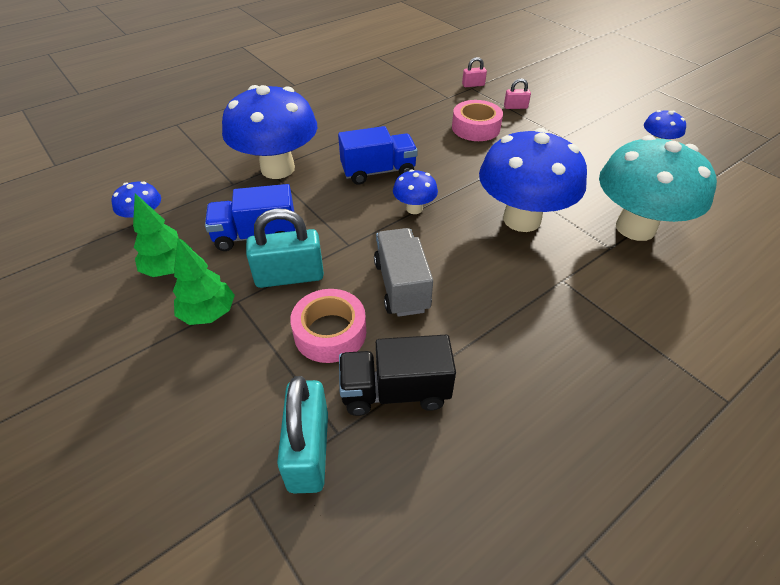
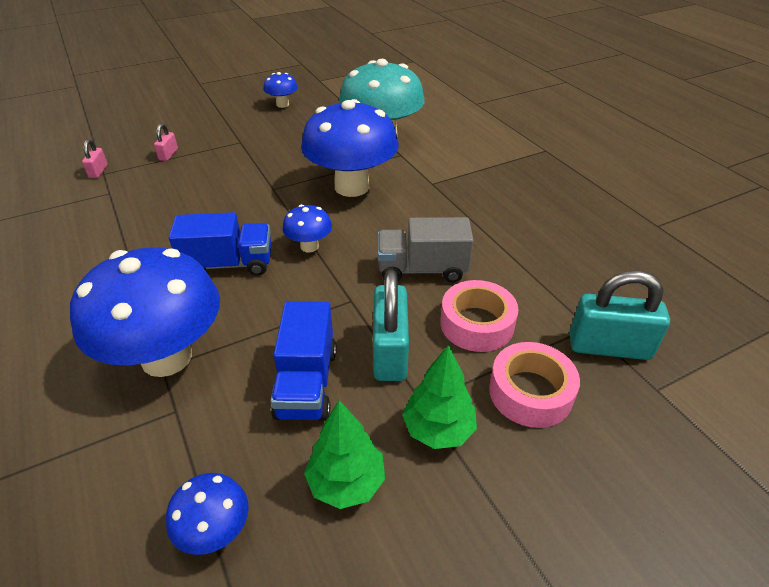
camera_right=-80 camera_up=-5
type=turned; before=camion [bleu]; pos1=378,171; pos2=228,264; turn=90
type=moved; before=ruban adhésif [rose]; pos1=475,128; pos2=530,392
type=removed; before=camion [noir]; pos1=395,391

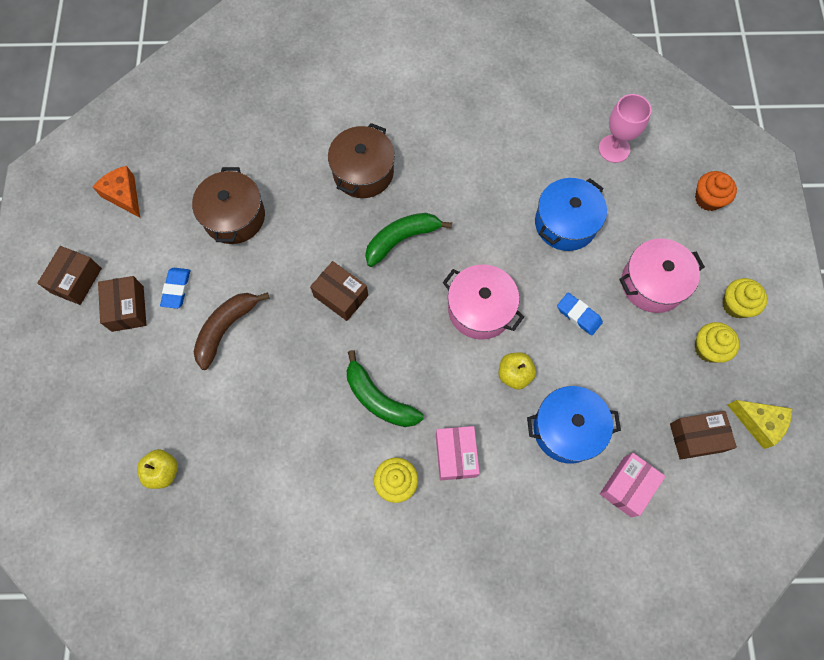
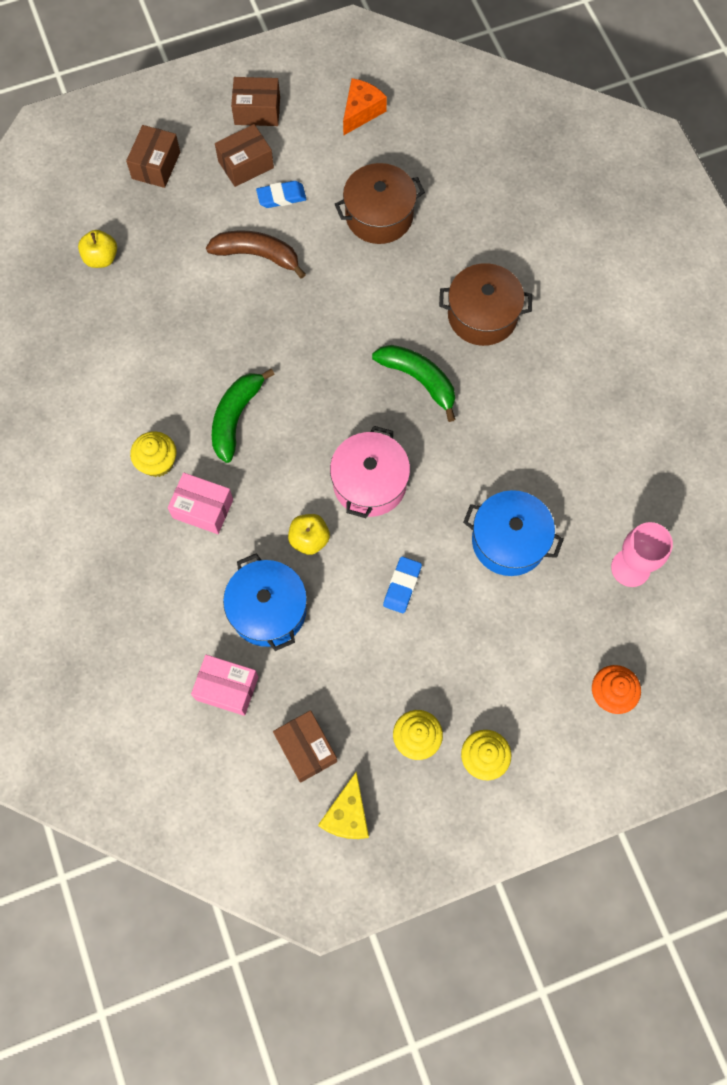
camera_right=70 camera_up=0
type=moved; before=boîte [marron]; pos1=341,296; pos2=156,165
type=turned; before=boîte [rose]; pos1=456,455; pos2=203,509; turn=45
type=removed; before=marmite [rose]; pos1=652,283

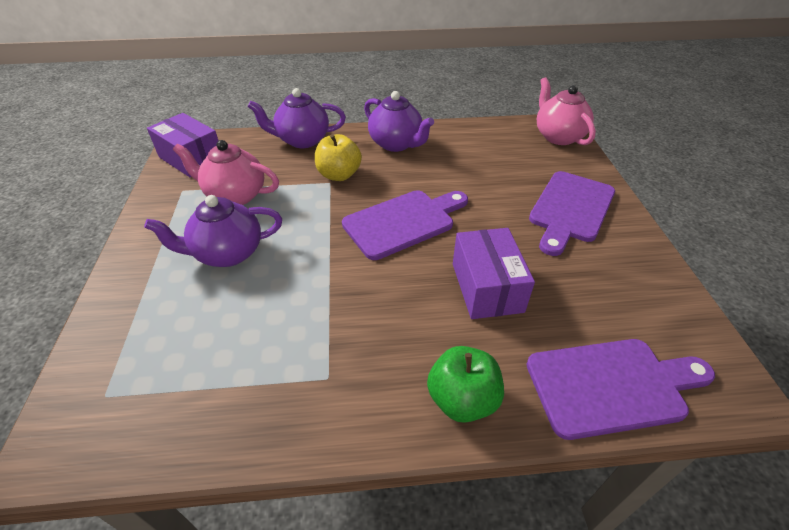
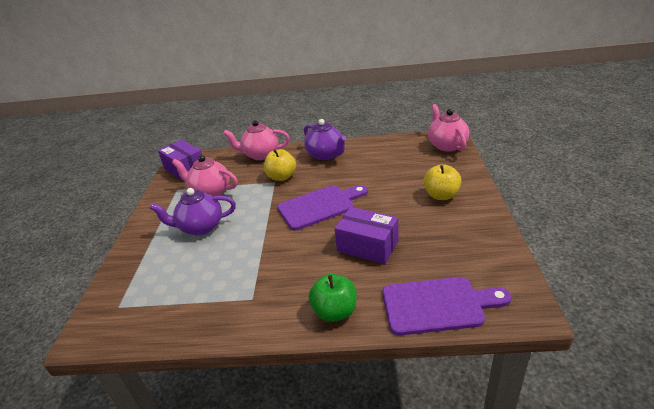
camera_right=10 camera_up=-10
type=recoloured; before=théière [violet]; after=théière [rose]; pos1=302,140; pos2=260,155
type=turned; before=boîte [violet]; pos1=487,287; pos2=367,246; turn=-60
type=replaced; before=planche à découper [violet]; after=pomme [jaune]; pos1=570,209; pos2=441,195

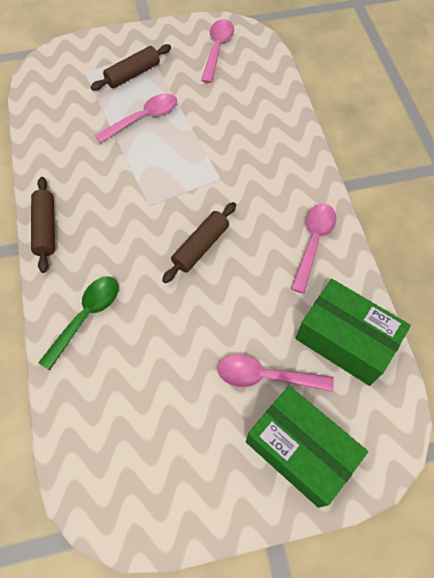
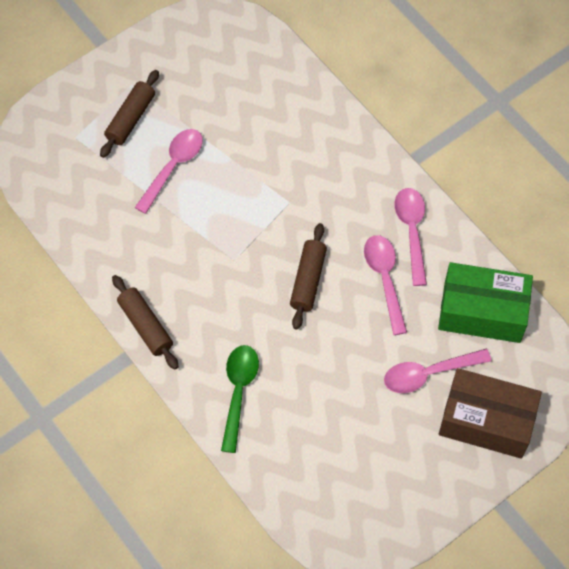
camera_right=-25 camera_up=0
type=moved; before=cuillère [rose]; pos1=217,49; pos2=384,279
type=recoloured; before=boîte [vert]; after=boîte [marron]; pos1=300,450; pos2=486,421

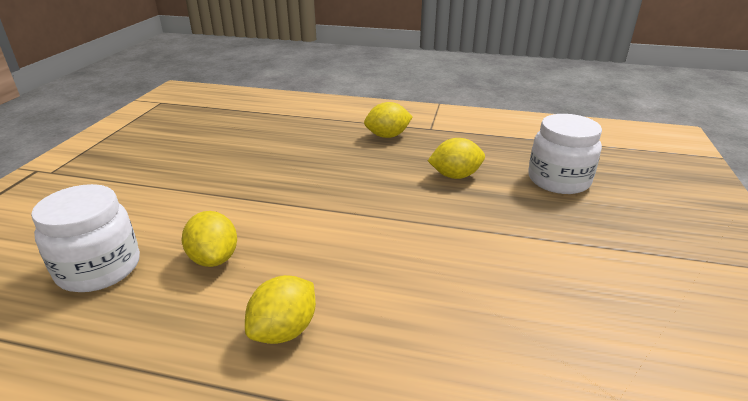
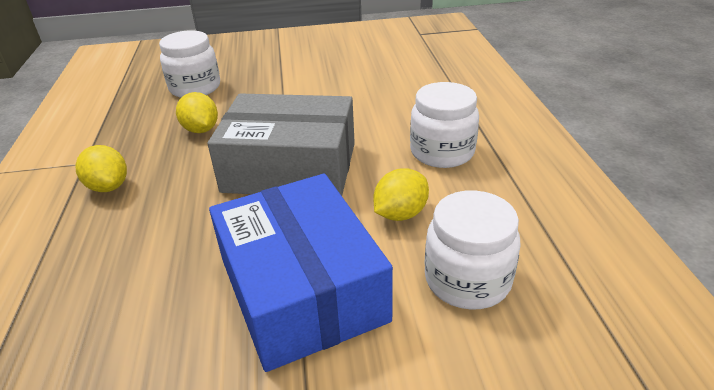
camera_right=-110 camera_up=5
type=added; after=boîte [gris]; pos2=290,167
type=added; after=boîte [bleu]; pos2=301,289
type=replaced; before=citron [jaune]; after=bocal [blanc]; pos1=284,330; pos2=442,152

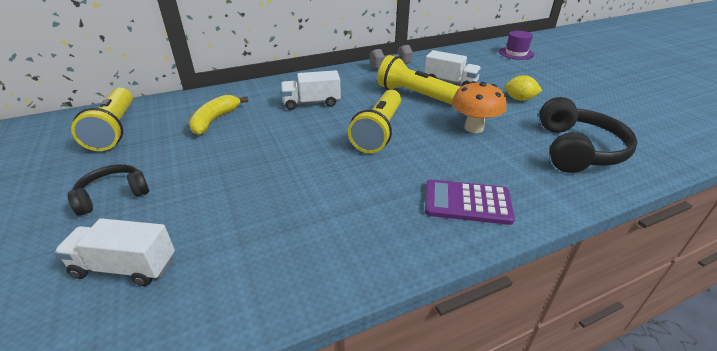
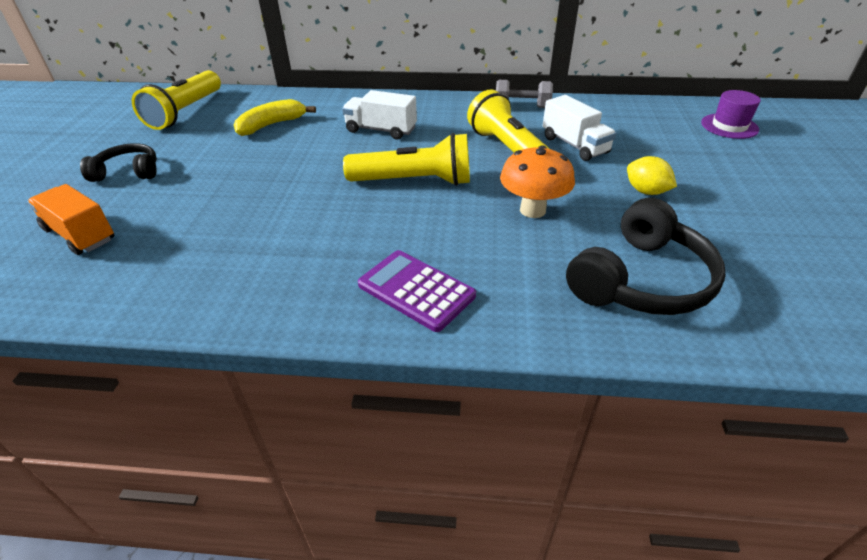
camera_right=30 camera_up=5
type=recoloured; before=camion [blanc]; after=camion [orange]; pos1=125,267; pos2=80,235
type=turned; before=lampe de poche [jaune]; pos1=378,131; pos2=414,181; turn=-135

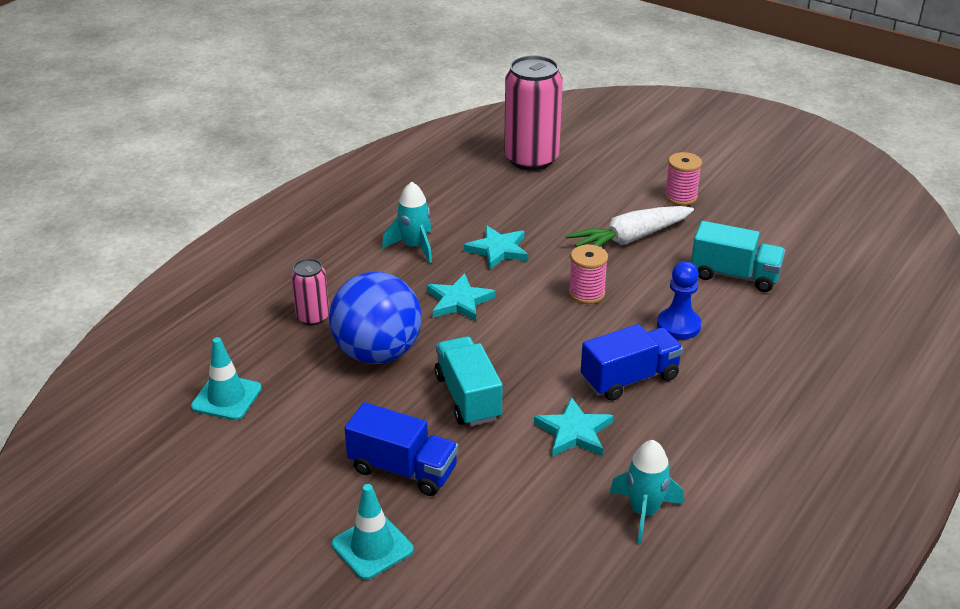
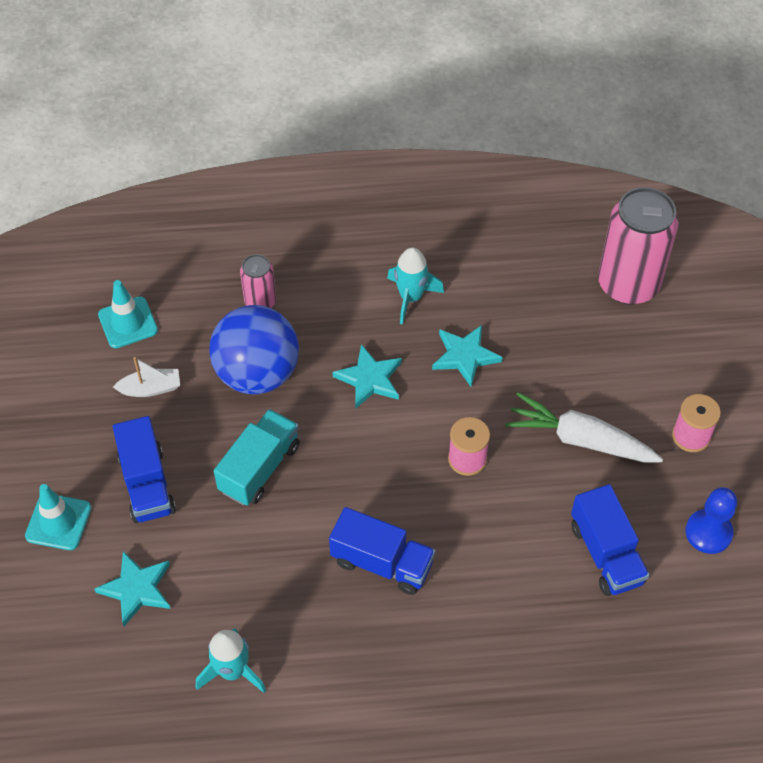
camera_right=50 camera_up=20
type=moved; before=étoile [turquoise]; pos1=574,432; pos2=136,589
type=added; after=bateau [blanc]; pos2=151,388
type=recoloured; before=camion [turquoise]; after=camion [bleu]; pos1=734,275; pos2=606,554
type=moved; before=pion [bleu]; pos1=678,325; pos2=708,532

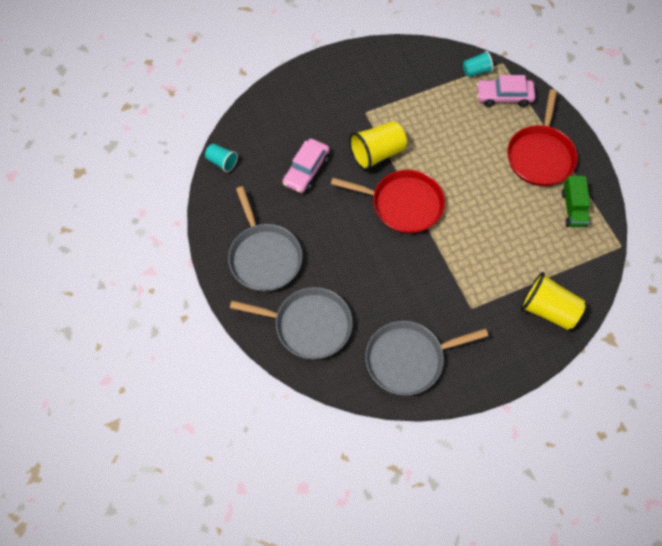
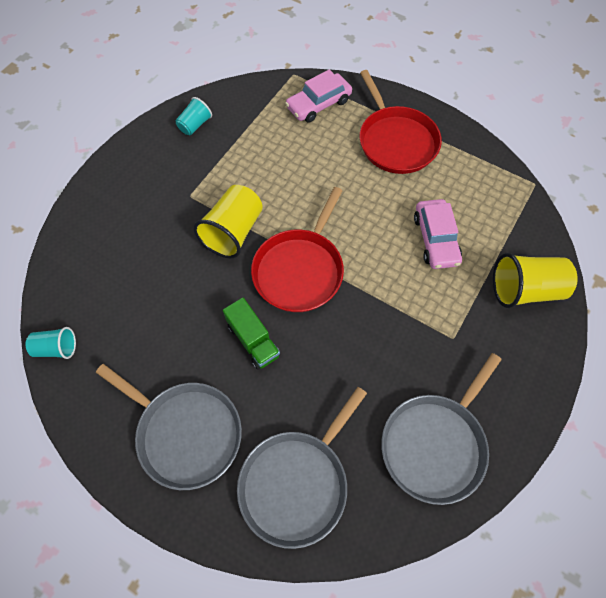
camera_right=-35 camera_up=0
type=moved; before=gobelet [turquoise]; pos1=476,71; pos2=195,125
type=moved; before=camion [vert]; pos1=573,209; pos2=253,340
type=turned; before=poêle [gris]; pos1=309,325; pos2=297,483; turn=150
type=turned; before=poêle [rouge]; pos1=403,204; pos2=300,270; turn=135
type=moved; before=voiture [rose]; pos1=306,170; pos2=435,239

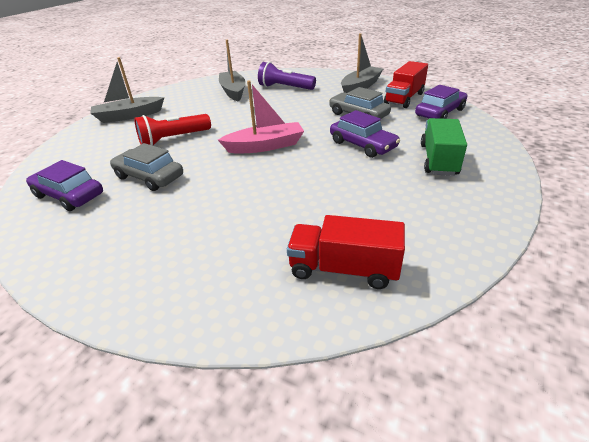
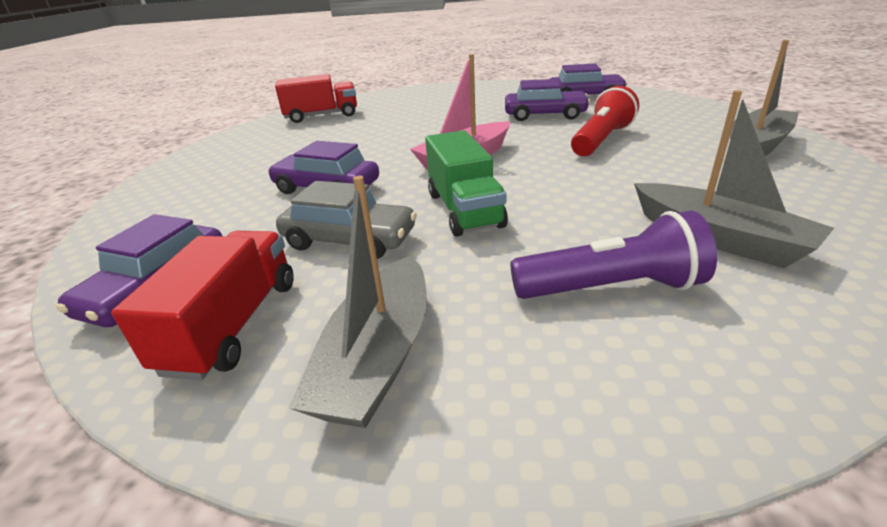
camera_right=155 camera_up=-5
type=moved; before=camion [vert]; pos1=438,160; pos2=464,210
type=recoloured; before=voiture [gris]; after=voiture [violet]; pos1=149,177; pos2=544,115

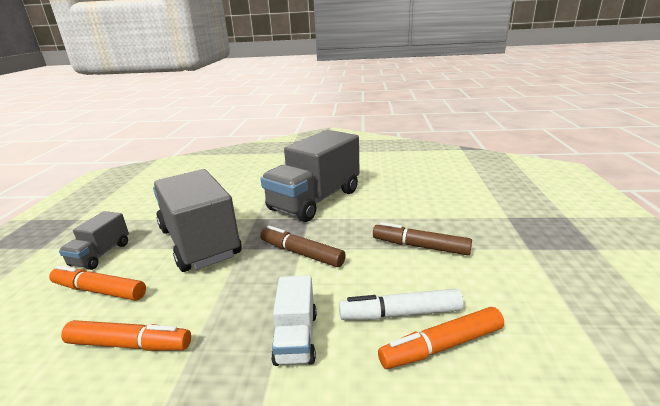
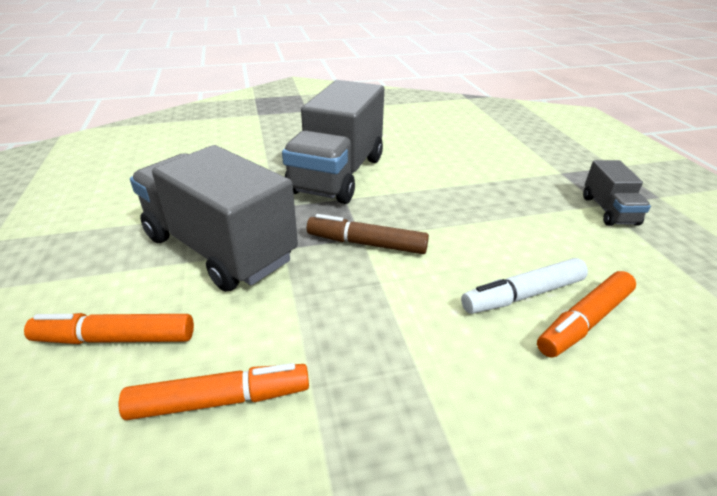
camera_right=-20 camera_up=10
type=moved; before=camion [gris]; pos1=101,254; pos2=609,210
type=removed; before=camion [blanc]; pos1=296,338
type=removed; before=feutre [marron]; pos1=420,246

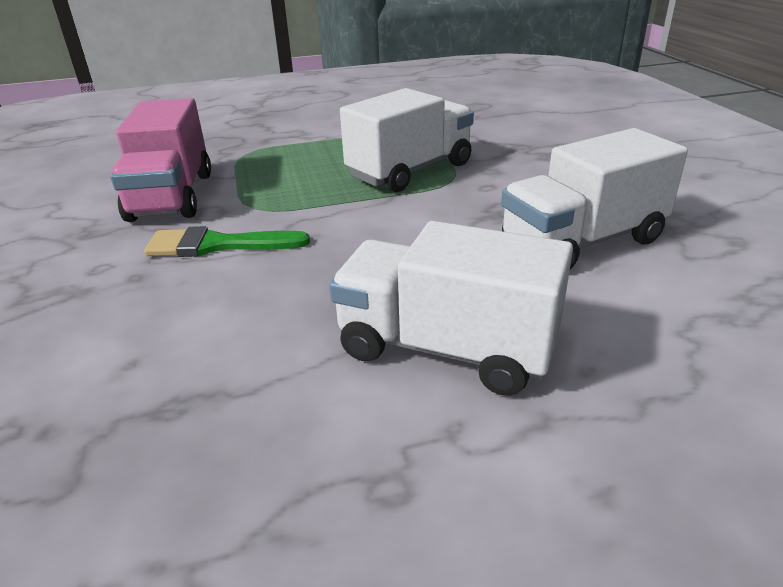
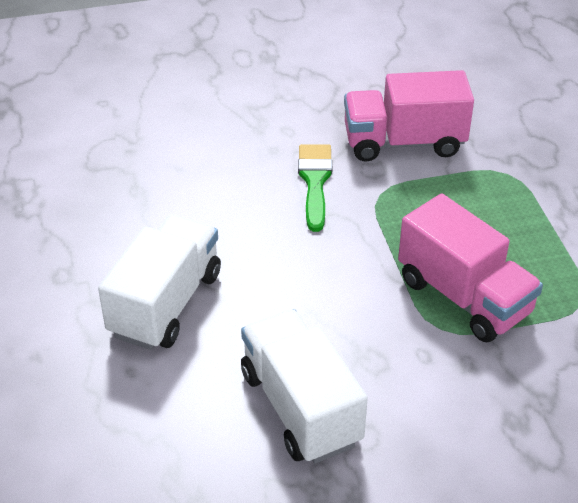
camera_right=90 camera_up=10
type=recoloured; before=camion [blanc]; after=camion [rose]; pos1=410,171; pos2=464,297

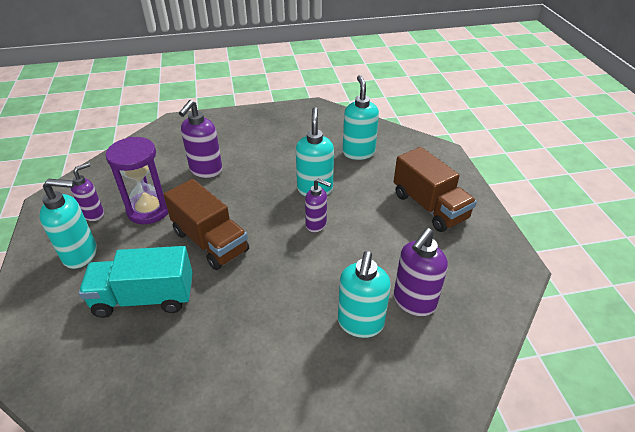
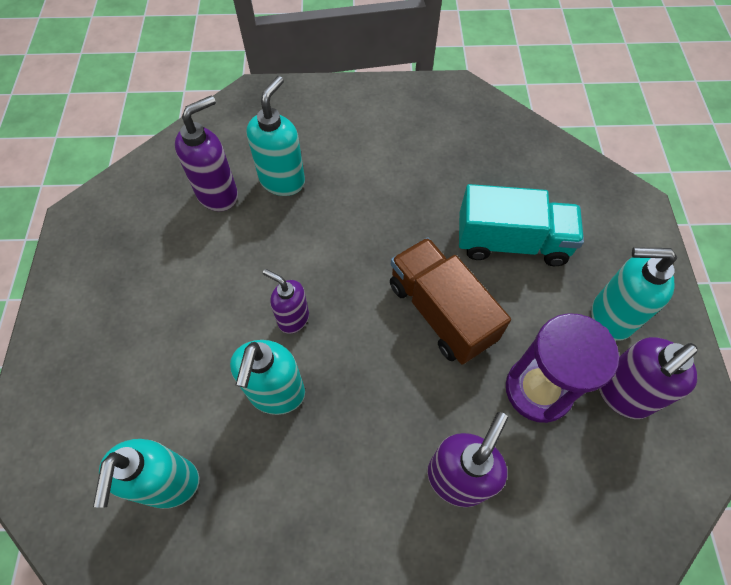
camera_right=-170 camera_up=20
type=resized; before=distributeur de savon [violet]; pos1=94,214; pos2=622,394; scale=1.52
type=removed; before=camion [marron]; pos1=429,206

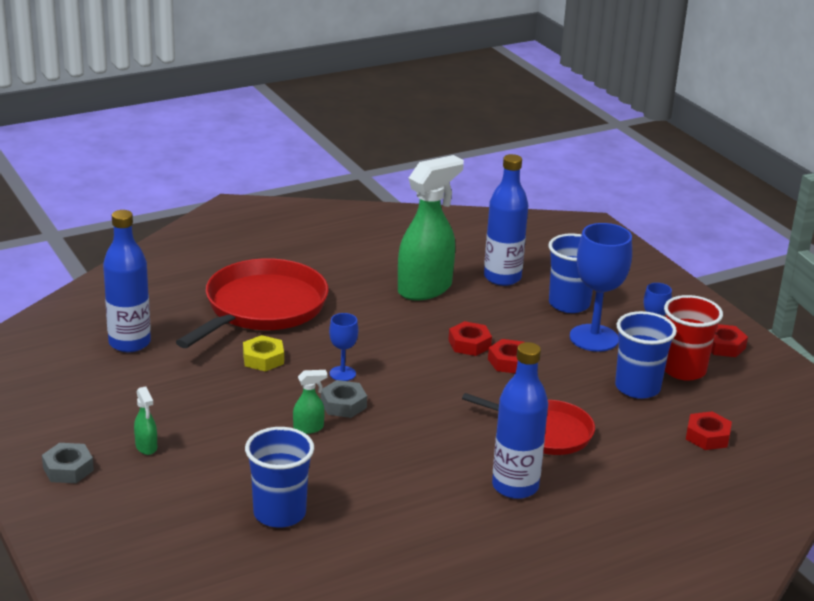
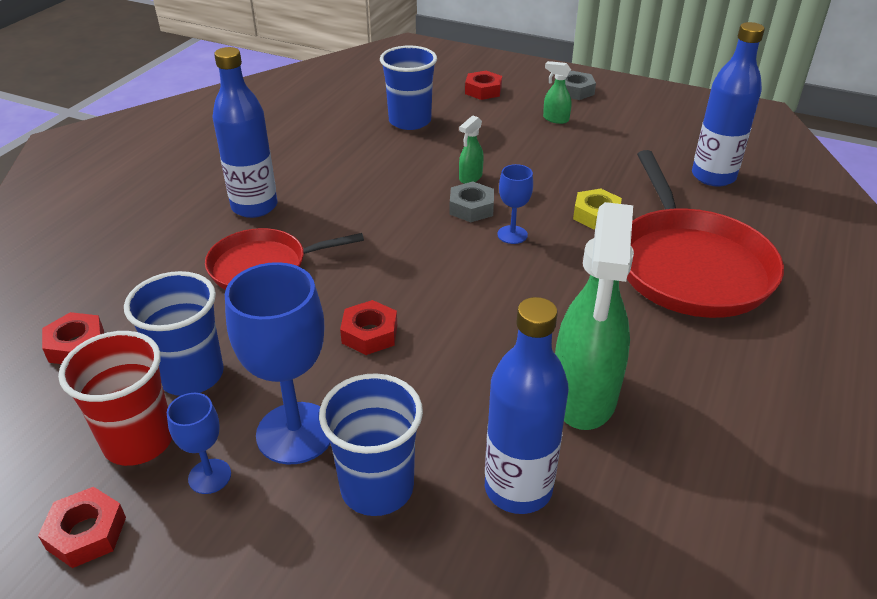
camera_right=145 camera_up=10
type=moved; before=écrou [rouge]; pos1=469,344; pos2=483,90

